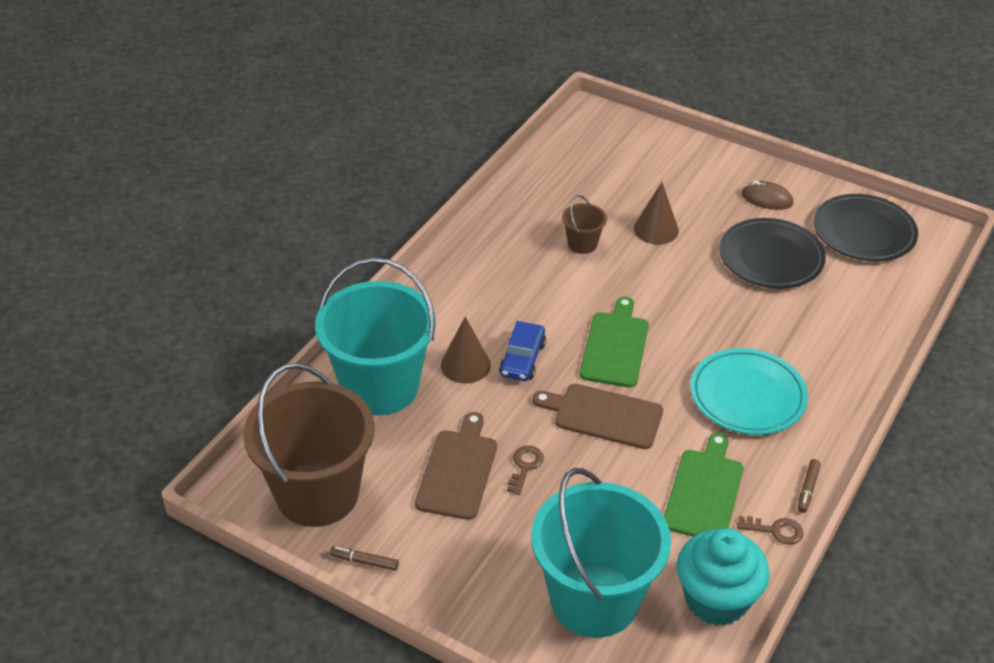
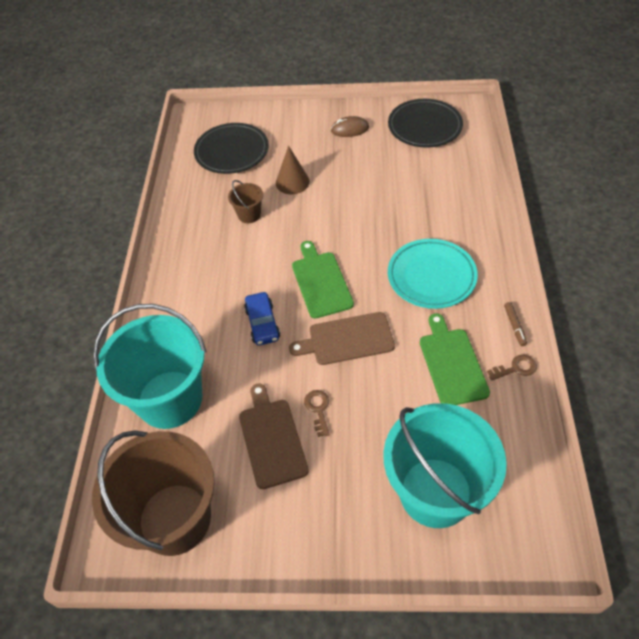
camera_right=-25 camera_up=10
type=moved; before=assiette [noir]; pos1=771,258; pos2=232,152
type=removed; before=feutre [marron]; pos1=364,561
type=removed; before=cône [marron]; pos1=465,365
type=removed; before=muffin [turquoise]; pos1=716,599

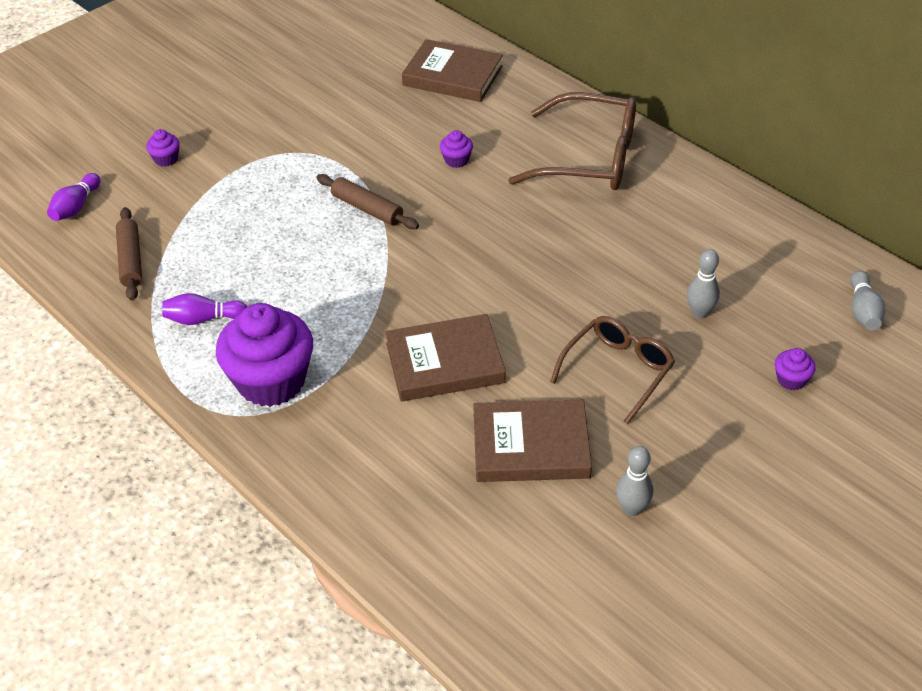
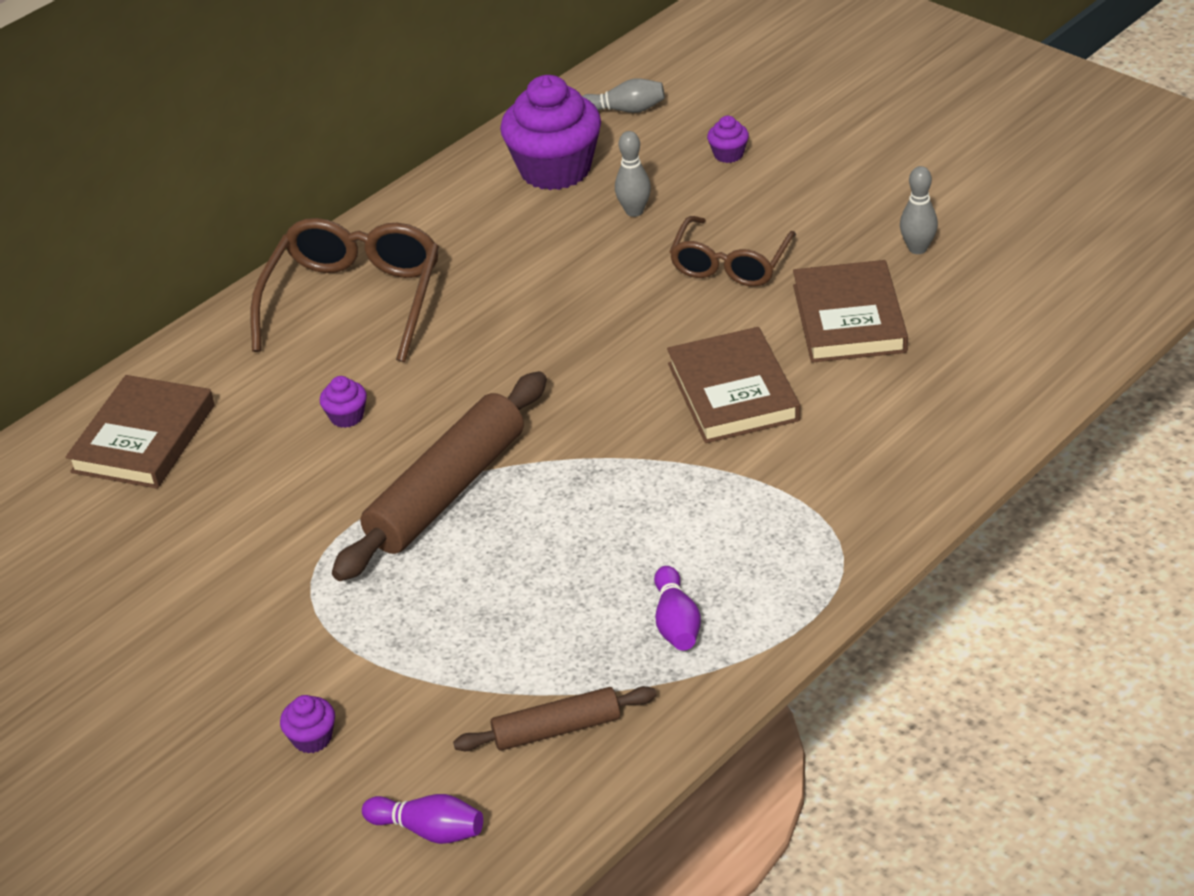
camera_right=-90 camera_up=-5
type=resized; before=rouleau à pâtisserie [marron]; pos1=367,209; pos2=447,491; scale=1.81
type=moved; before=muffin [violet]; pos1=271,381; pos2=555,170
type=turned; before=lunettes [marron]; pos1=617,371; pos2=730,264; turn=-105

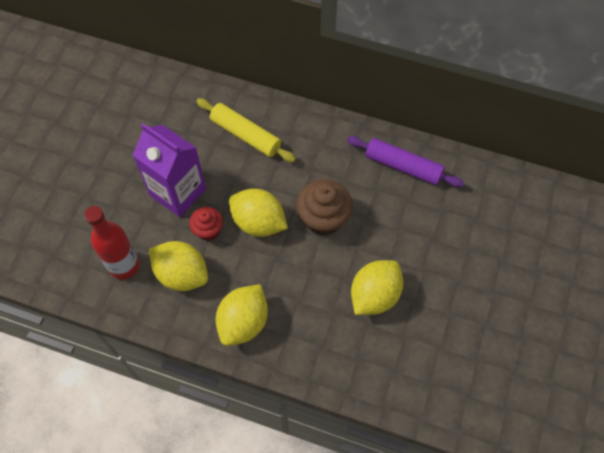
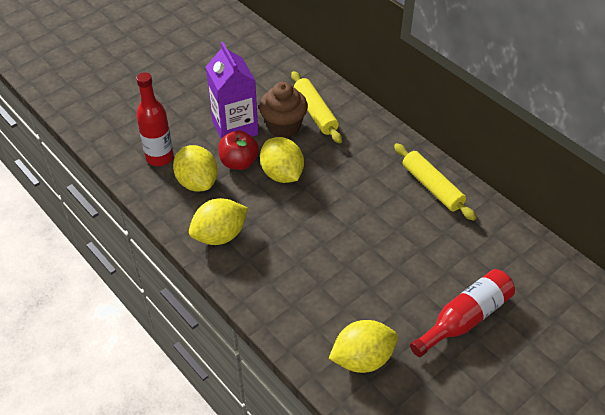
camera_right=30 camera_up=-15
type=replaced; before=muffin [rouge]; after=pomme [rouge]; pos1=208,230; pos2=239,162
type=moved; before=muffin [marron]; pos1=323,219; pos2=283,126
type=moved; before=citron [jaune]; pos1=374,295; pos2=362,358
type=recoloured; before=rouleau à pâtisserie [violet]; after=rouleau à pâtisserie [jaune]; pos1=403,166; pos2=432,187
type=added; after=bouteille [rouge]; pos2=464,318

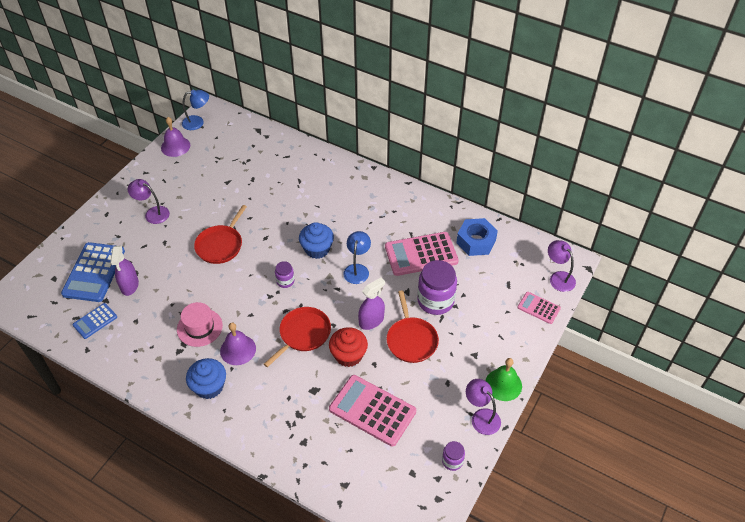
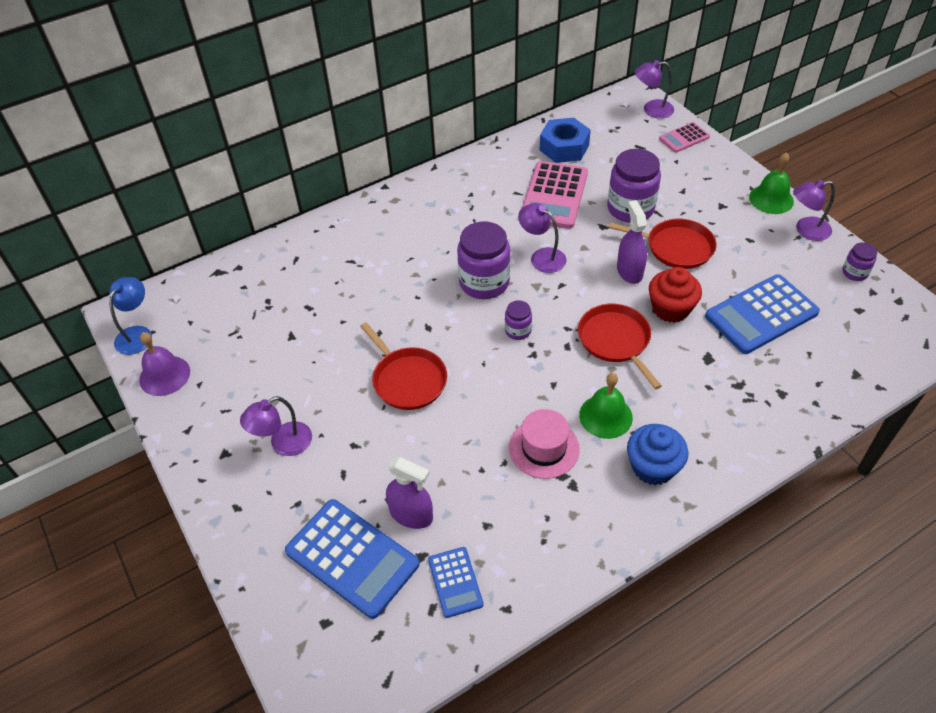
camera_right=-60 camera_up=0
type=replaced; before=muffin [bleu]; after=bocal [violet]; pos1=317,249; pos2=484,282
type=recoloured; before=lampe [bleu]; after=lampe [violet]; pos1=357,269; pos2=542,257
type=recoloured; before=cloche [violet]; after=cloche [vert]; pos1=238,349; pos2=605,416
type=recoloured; before=calculatrice [rose]; after=calculatrice [bleu]; pos1=372,410; pos2=761,315

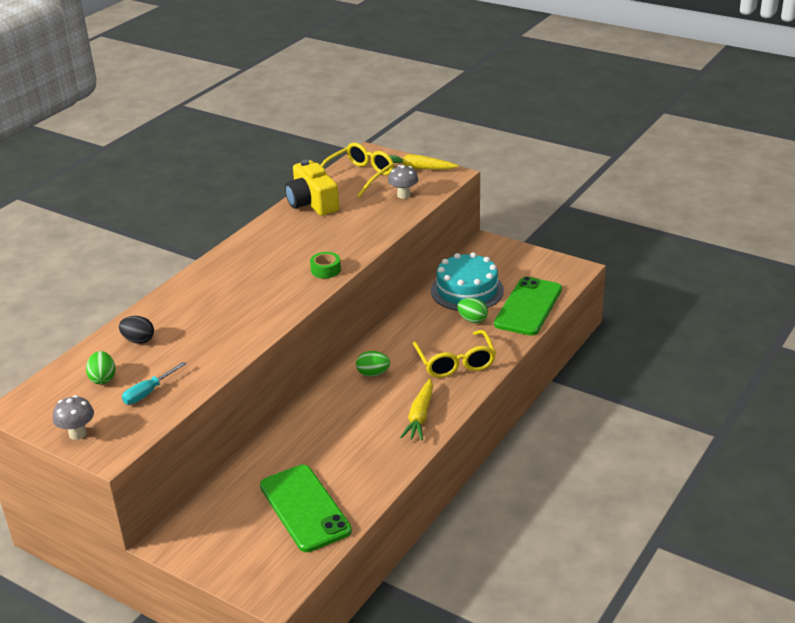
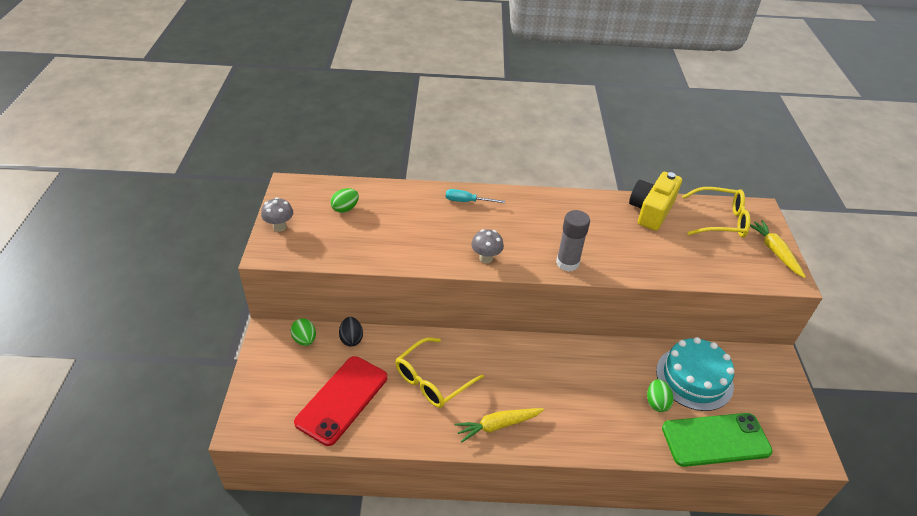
camera_right=55 camera_up=10
type=moved; before=œuf [vert]; pos1=373,373; pos2=305,340
type=recoloured; before=téléphone [vert]; after=téléphone [rouge]; pos1=305,508; pos2=342,400
type=moved; before=œuf [noir]; pos1=138,340; pos2=351,339
type=moved; before=lunettes [jaune]; pos1=455,362; pos2=432,380
type=moved; before=tournevis [turquoise]; pos1=148,392; pos2=467,201
type=moved; before=champignon [gris]; pos1=403,195; pos2=486,258
type=replaced; before=ruban adhésif [vert]; after=bâton de colle [gris]; pos1=325,270; pos2=567,263

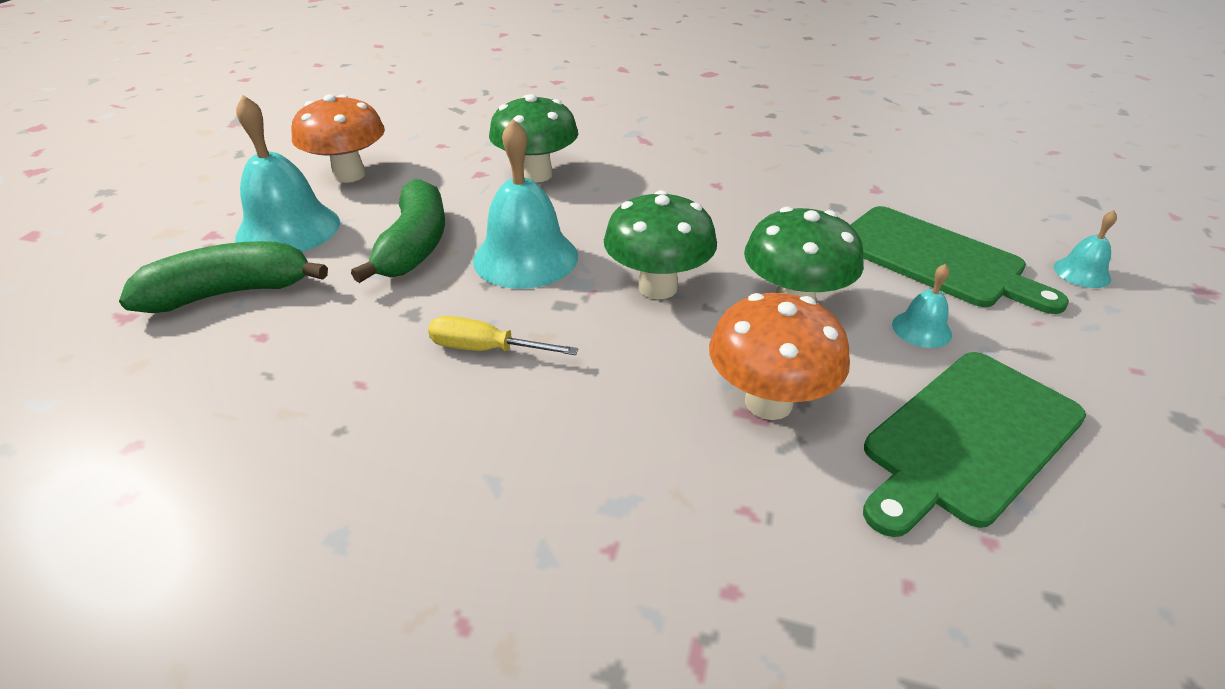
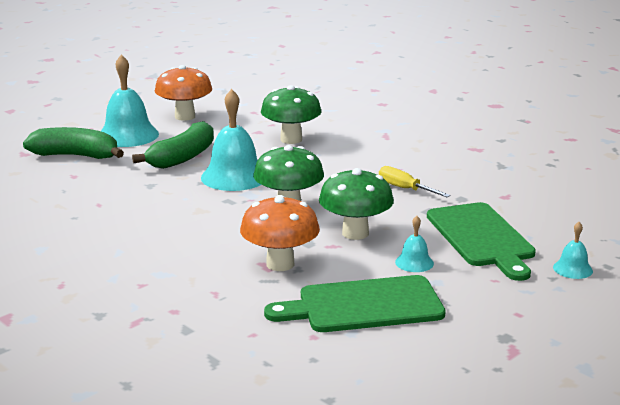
camera_right=30 camera_up=-15
type=moved; before=tournevis [jaune]; pos1=486,349; pos2=405,189

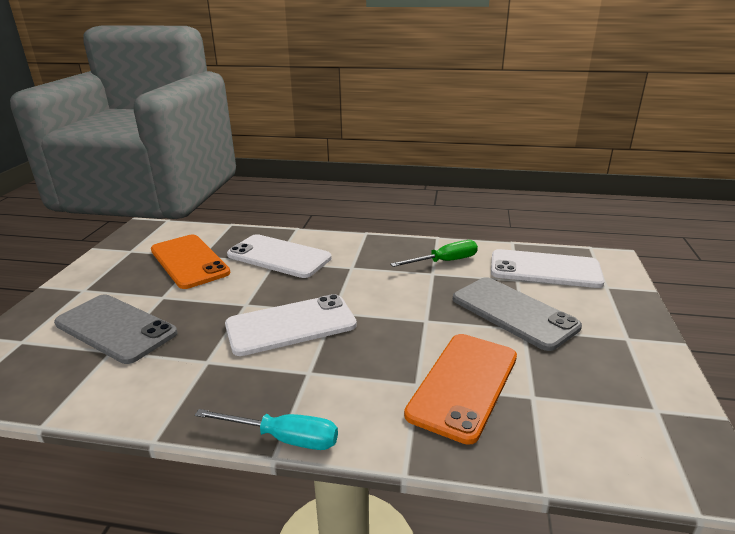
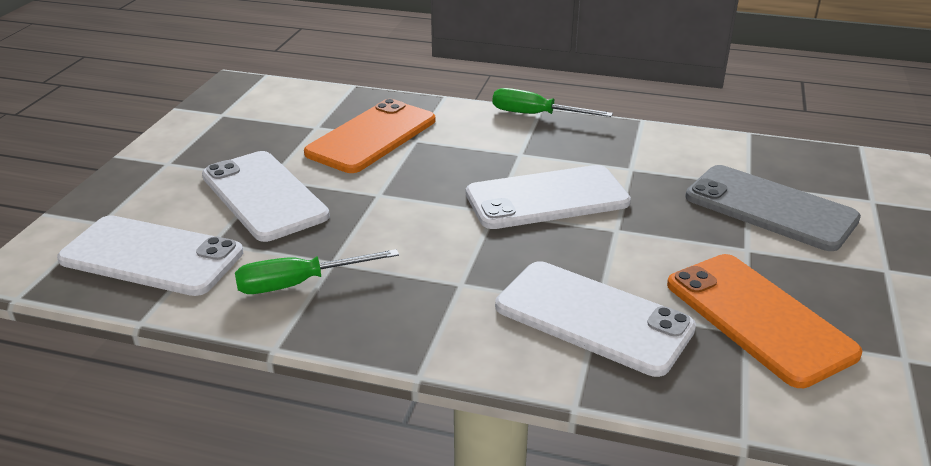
camera_right=-175 camera_up=5
type=recoloured; before=téléphone [gris]; after=téléphone [blanc]; pos1=513,313; pos2=264,196
type=recoloured; before=tournevis [turquoise]; after=tournevis [vert]; pos1=284,438; pos2=536,115

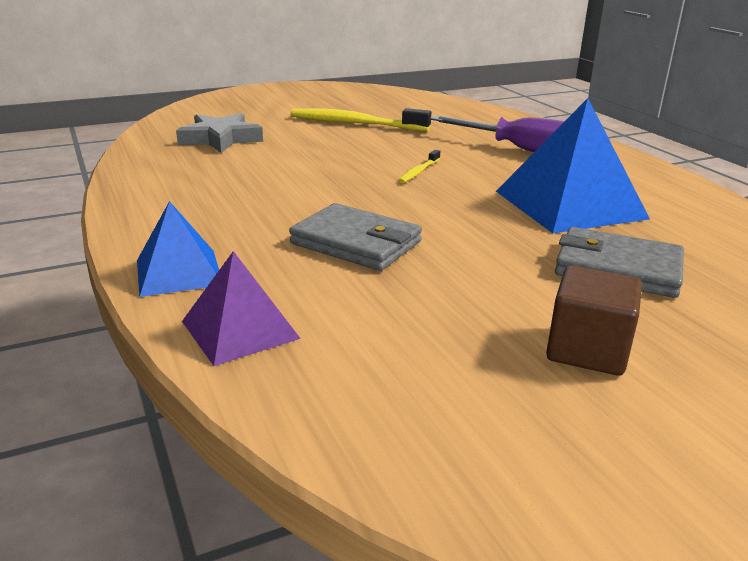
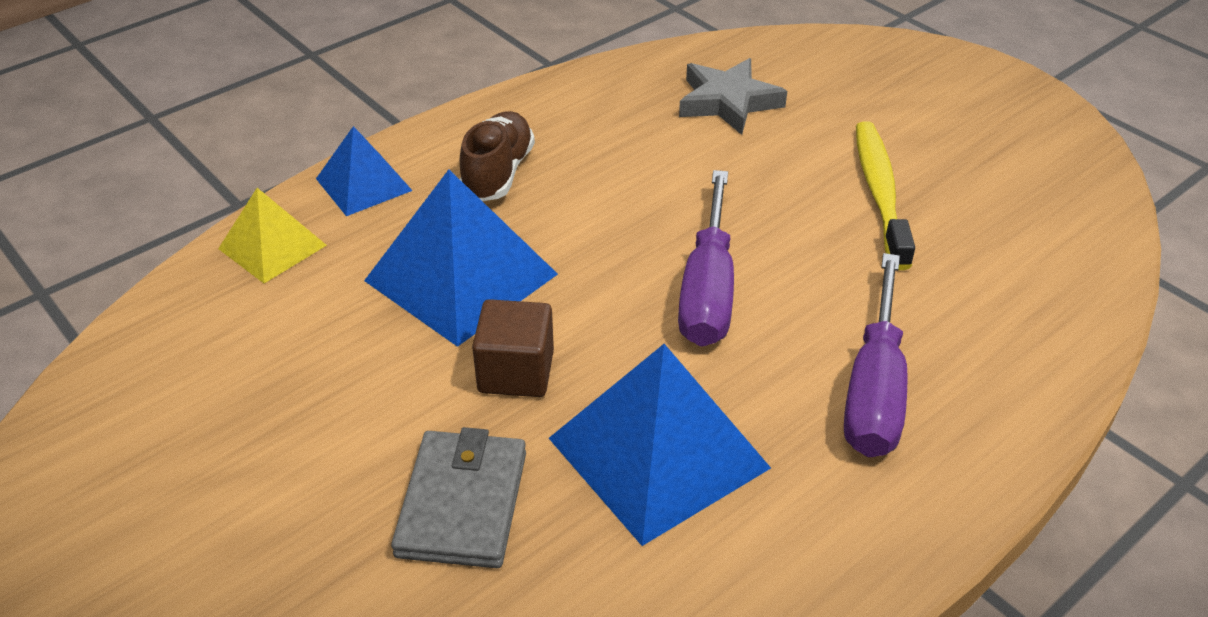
camera_right=75 camera_up=15
type=recoloured; before=pyramide [violet]; after=pyramide [jaune]; pos1=239,329; pos2=272,246
type=replaced; before=portefeuille [gris]; after=pyramide [bleu]; pos1=356,243; pos2=461,277
type=added; after=chaussure [marron]; pos2=498,173
type=moved; before=cube [marron]; pos1=587,350; pos2=516,372
type=replaced; before=brosse à dents [jaune]; after=tournevis [violet]; pos1=418,172; pos2=708,288

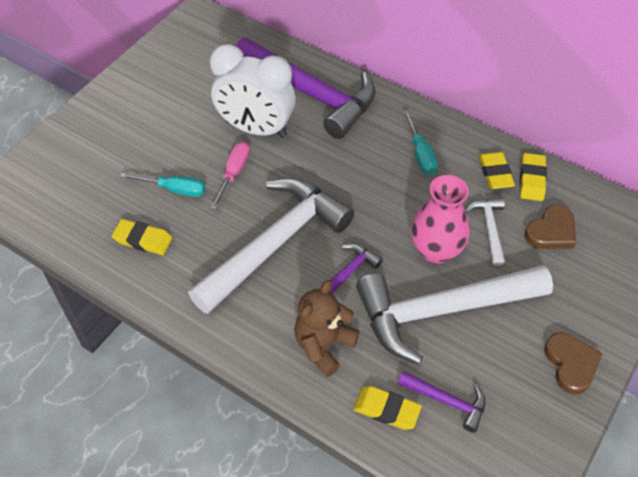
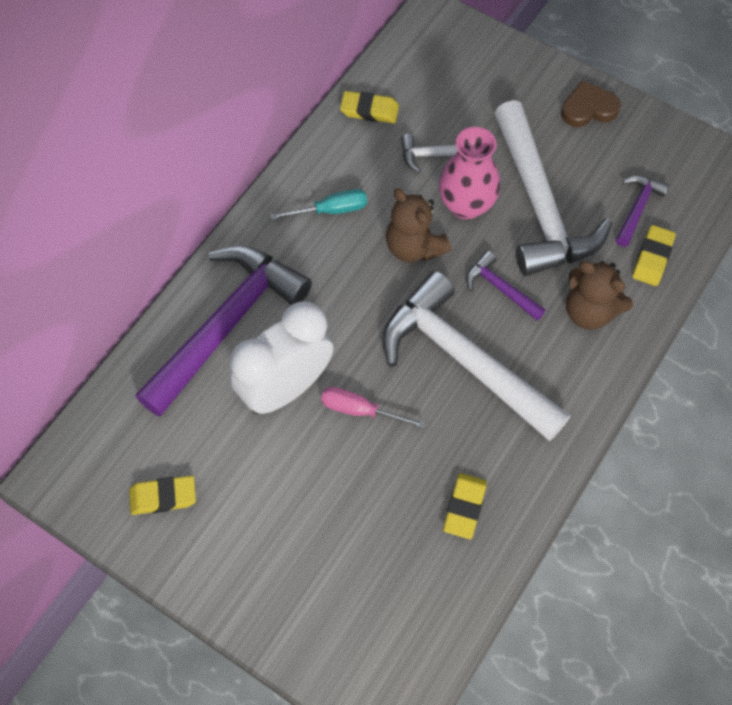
camera_right=-90 camera_up=10
type=moved; before=gomme [jaune]; pos1=495,173; pos2=163,497
type=turned; before=réveil [blanc]; pos1=256,129; pos2=286,388; turn=-150
type=added; after=ours en peluche [marron]; pos2=414,247
type=removed; before=tournevis [turquoise]; pos1=174,189
type=removed; before=cœur [marron]; pos1=551,231

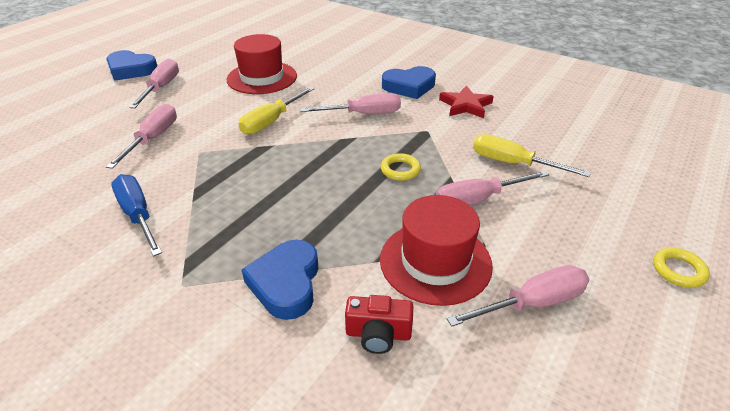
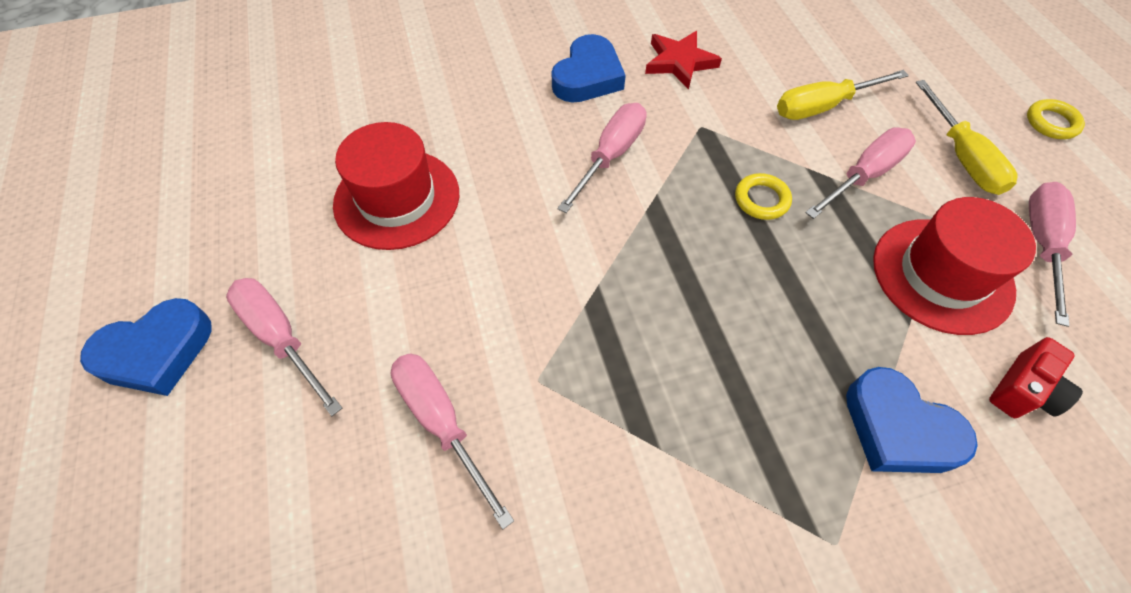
camera_right=-50 camera_up=20
type=turned; before=tournevis [rose]; pos1=478,199; pos2=864,175; turn=-150
type=moved; before=tournevis [jaune]; pos1=271,121; pos2=961,157
type=removed; before=tournevis [bleu]; pos1=138,215

